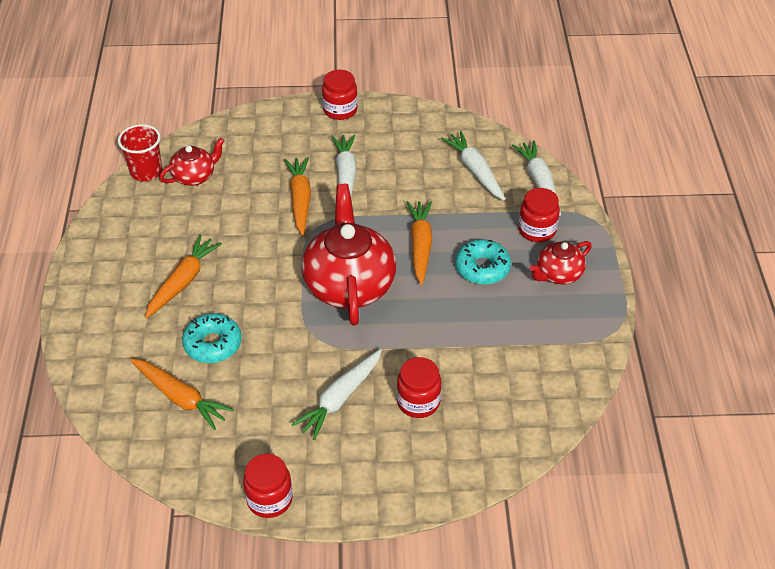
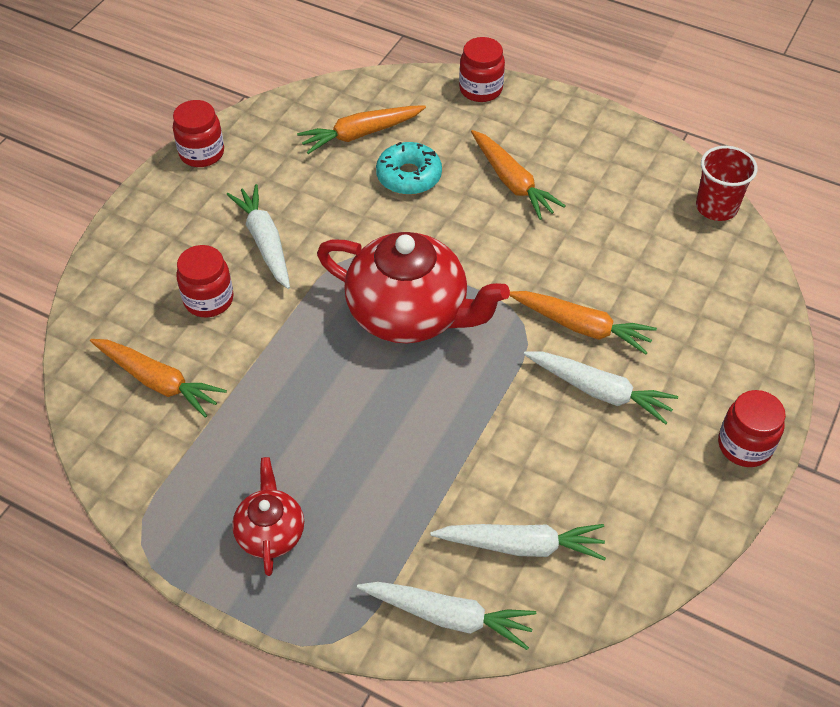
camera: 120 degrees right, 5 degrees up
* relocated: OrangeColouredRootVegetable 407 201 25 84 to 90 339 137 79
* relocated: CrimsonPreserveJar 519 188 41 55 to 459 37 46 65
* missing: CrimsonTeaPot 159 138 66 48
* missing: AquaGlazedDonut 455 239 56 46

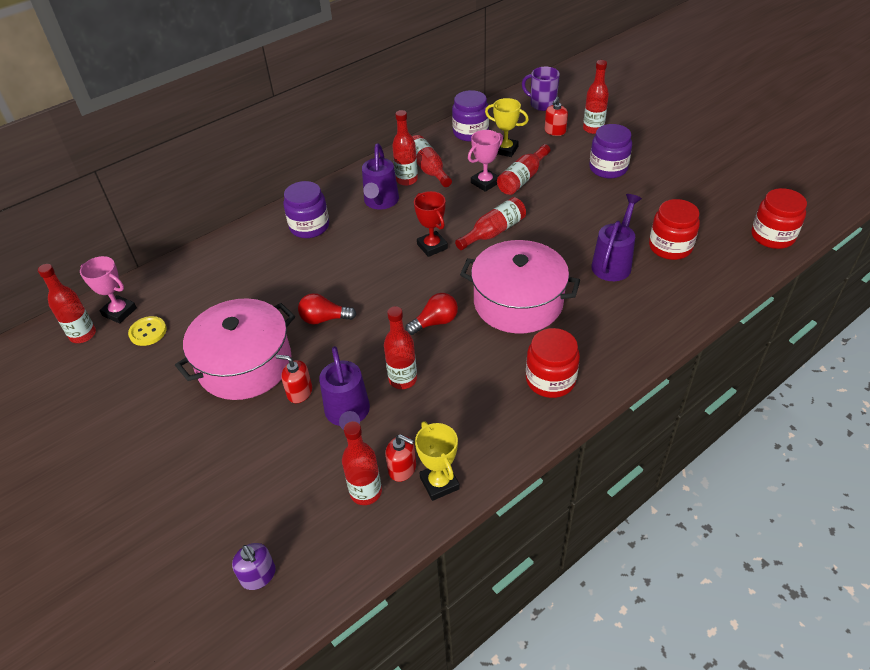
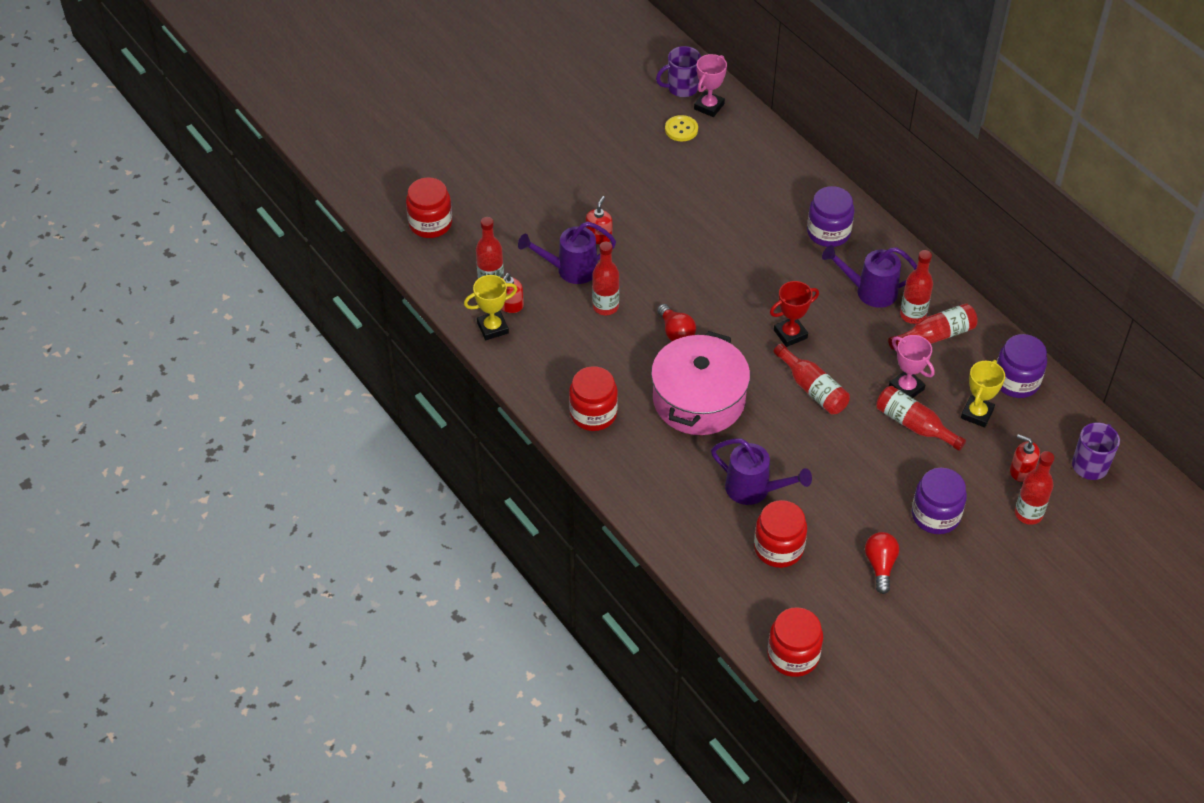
camera: 90 degrees right, 5 degrees up
* exchanged: PurpleSoapDispenser 232 543 44 47 to CrimsonPreserveJar 406 177 46 61
* exchanged: CrimsonBottle 38 264 58 79 to PurpleMug 656 46 45 51
* relocated: CrimsonBulb 298 293 59 32 to 865 532 34 62
* missing: PinkStockpot 175 298 120 102

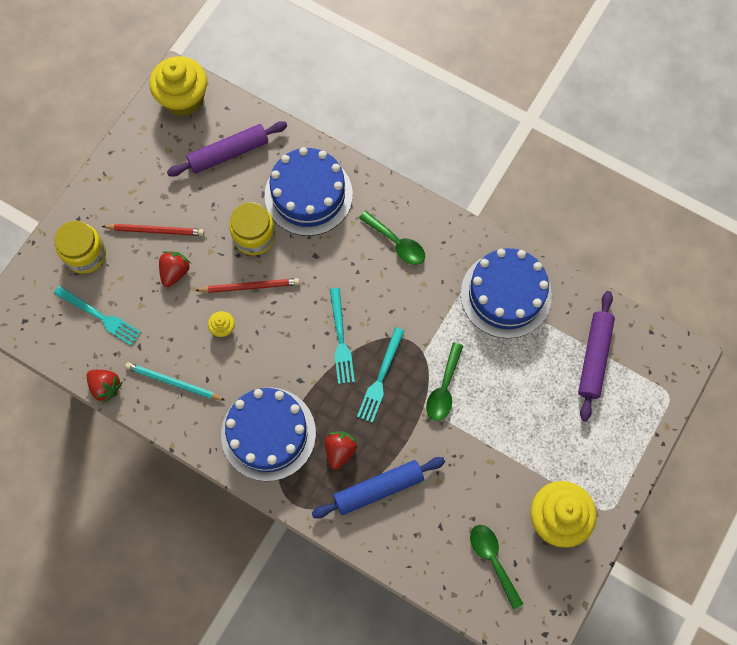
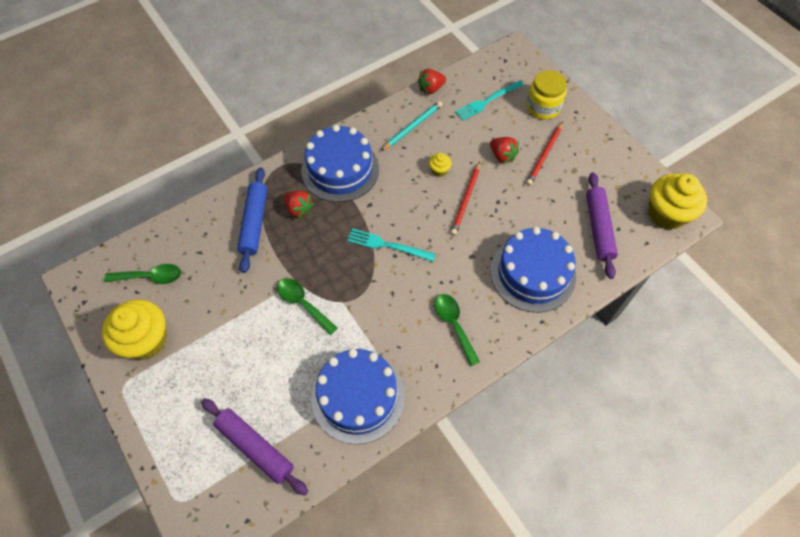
camera: 115 degrees right, 10 degrees down
* spun: LeafGreenSpoon 359 211 66 54 = 434 294 46 72 90 degrees clockwise
* missing: GoldenPreserveJar 229 202 46 53
* missing: AquaFork 357 327 48 96

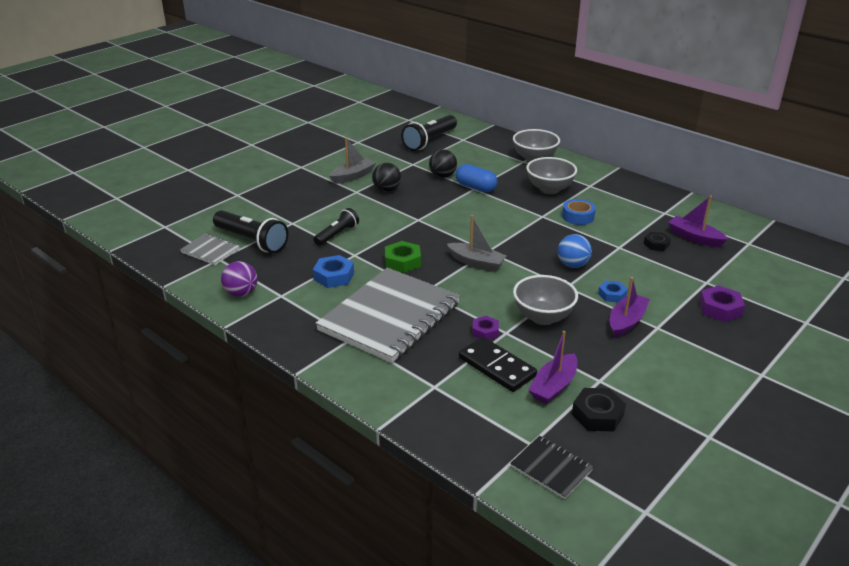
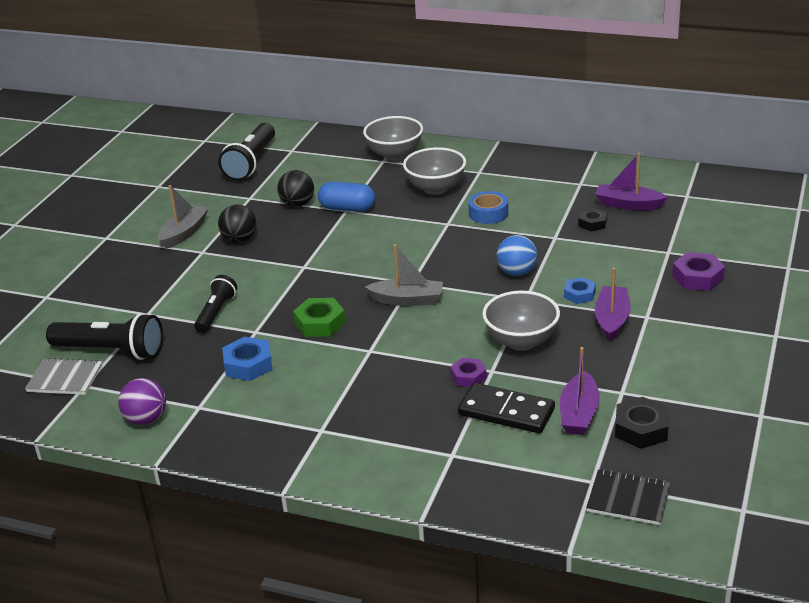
camera: 20 degrees left, 0 degrees up
* missing: GrayNotebook 315 268 145 95

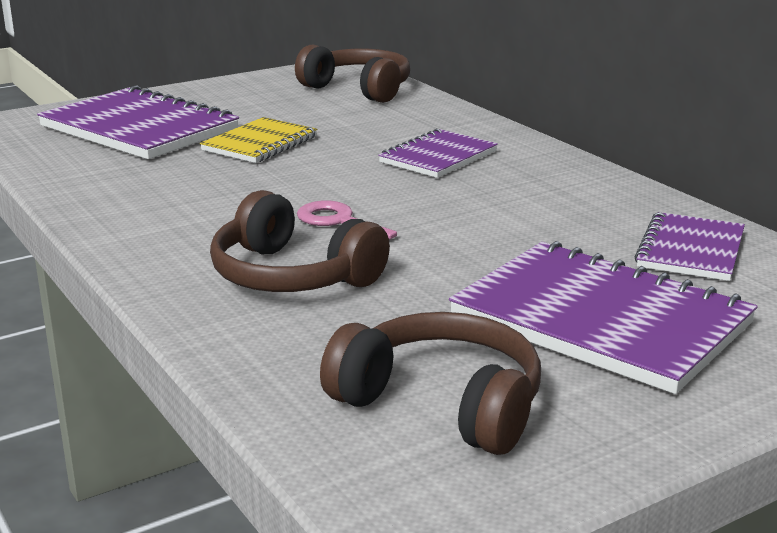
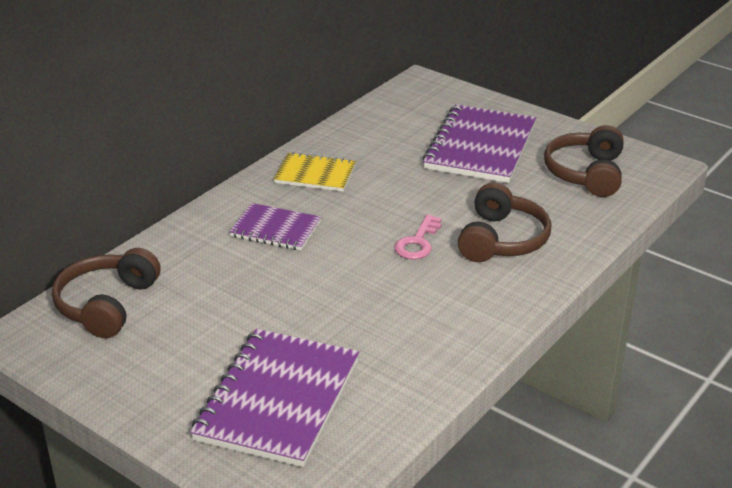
camera: 110 degrees left, 10 degrees up
* relocated: GoldenNotebook 200 117 117 46 to 274 152 82 40
* missing: PurpleNotebook 634 212 111 69

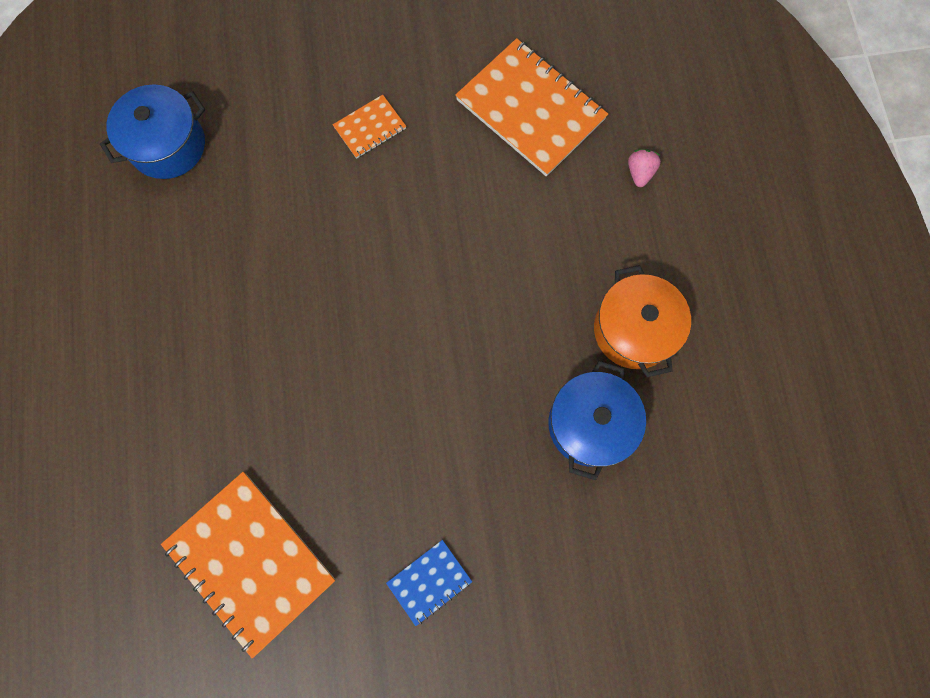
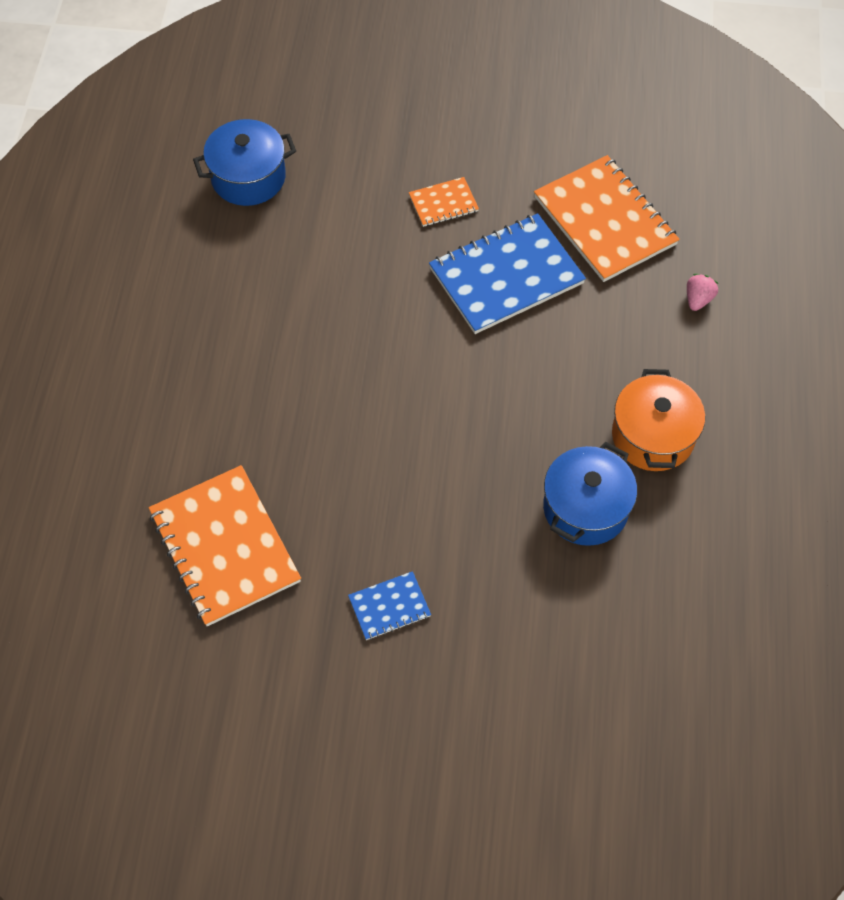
camera: 15 degrees right, 15 degrees down
* appeared: BlueNotebook 429 213 157 121

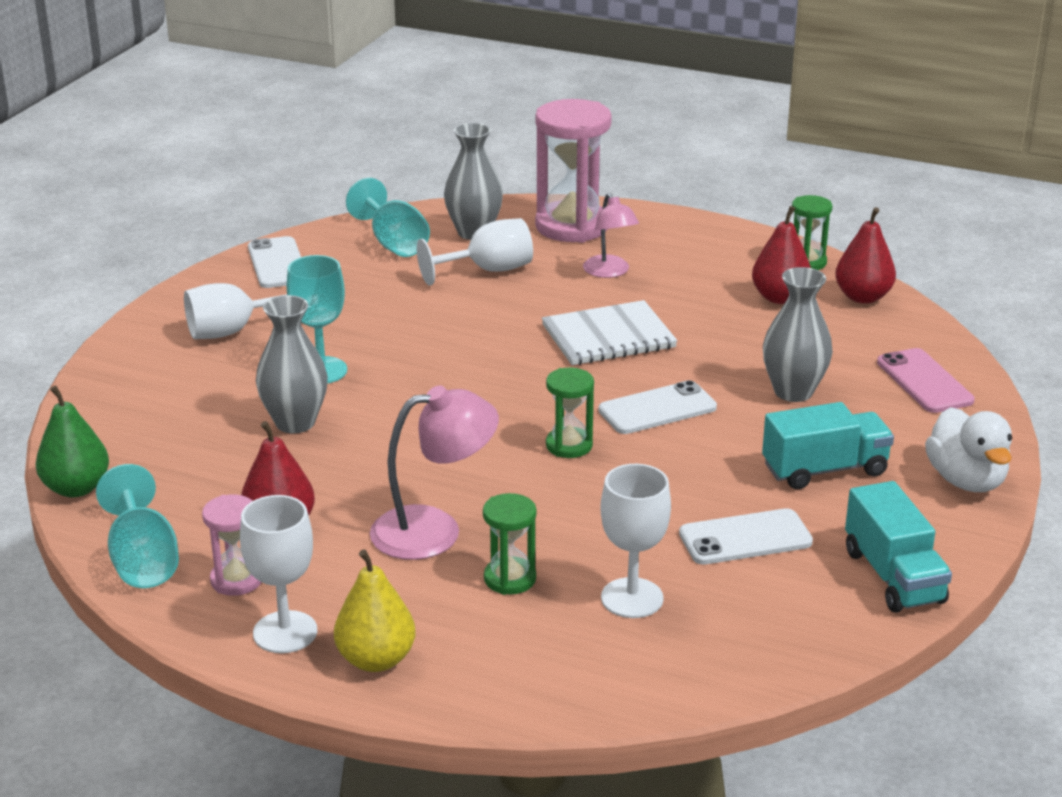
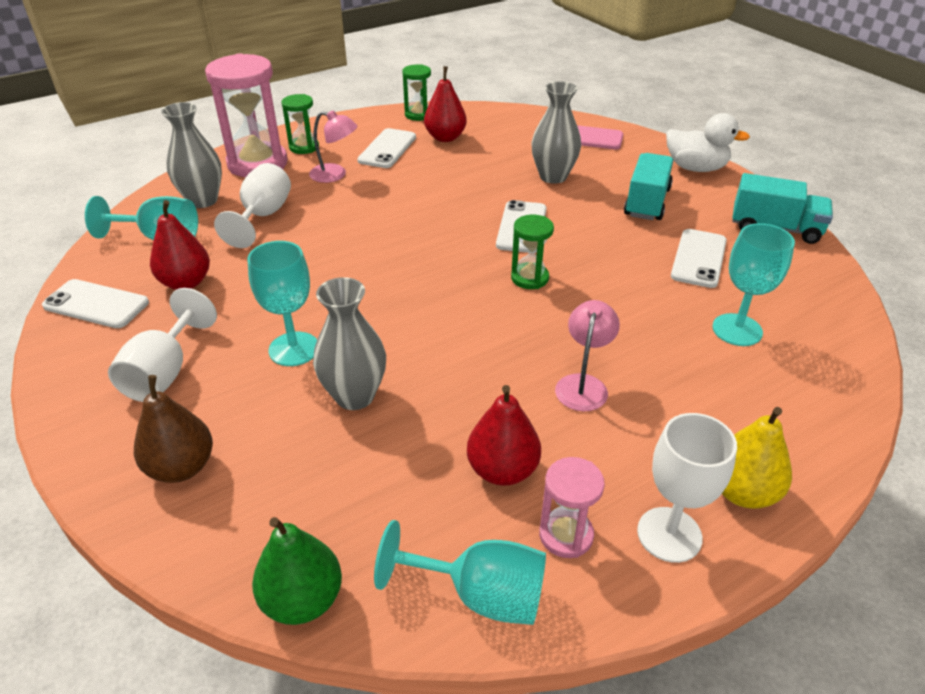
camera: 55 degrees left, 10 degrees up
* appeared: BrownPearFruit 134 375 79 108
* relocated: CrimsonPearFruit 835 207 61 96 to 150 200 60 90
* relocated: LeafGreenHourglass 483 493 53 102 to 281 94 38 60
* appeared: SnowWhiteSmartphone 357 128 59 40
* size: PinkLamp 370 386 129 174 = 555 300 65 111 x0.66
* colour: SnowWhiteGoblet 600 464 71 154 to AquaGoblet 712 223 83 123
* missing: SnowWhiteNotebook 542 300 135 65

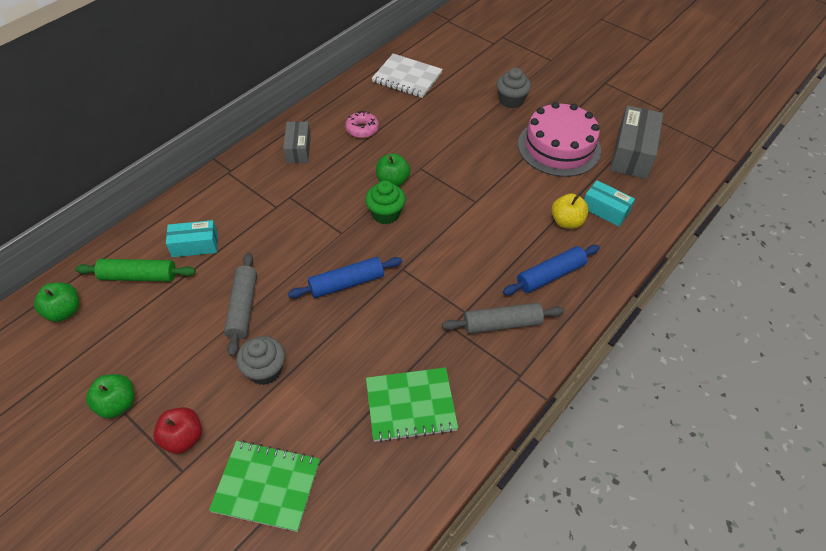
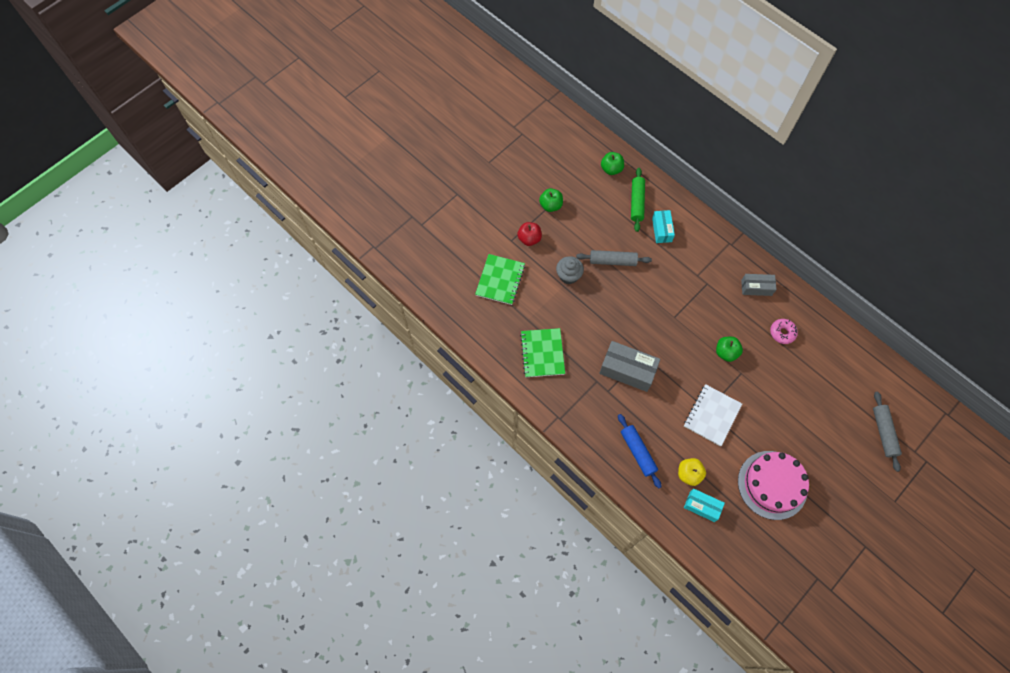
camera: 95 degrees right, 15 degrees up
* relocated: GrayParcel 610 105 53 74 to 599 341 61 51
* relocated: SnowWhiteNotebook 372 54 71 44 to 684 384 58 62
* spun: AquaParcel 584 180 51 46 = 684 489 41 33 75 degrees clockwise
* relocated: GrayRollingPin 442 303 122 31 to 873 391 29 81
* missing: BlueRollingPin 288 257 114 41
* missing: LeafGreenMuffin 365 180 41 44
* missing: GrayMuffin 496 68 35 41

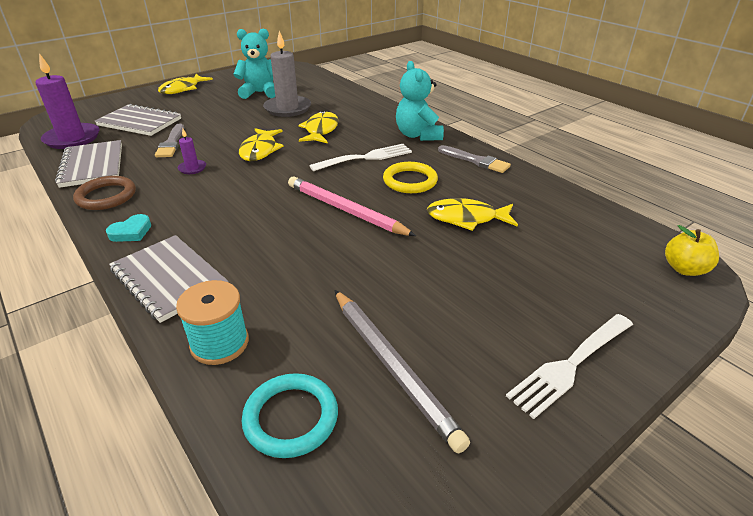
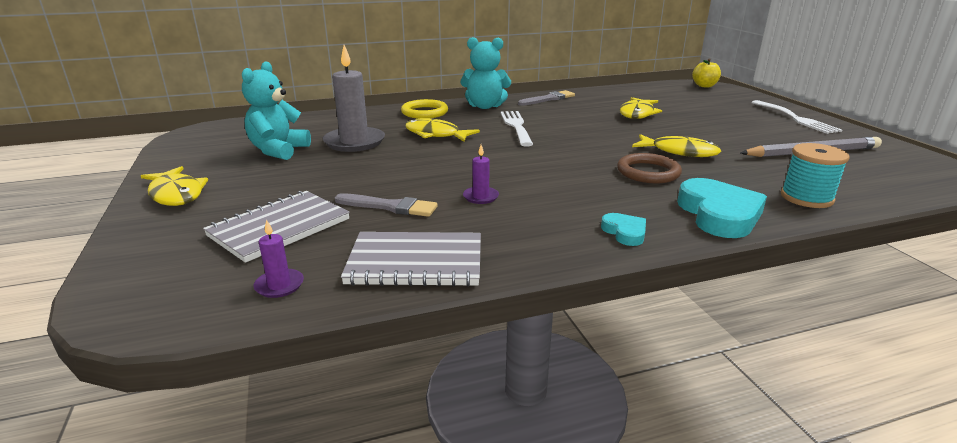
camera: 70 degrees left, 10 degrees down
* size: PurpleCandle 35 53 64 96 = 253 219 51 79 x0.47
* relocated: GoldenHoop 383 162 55 31 to 401 99 47 20
* relocated: BrownHoop 73 176 63 34 to 617 153 65 30
* relocated: GoldenFishFigure 239 128 45 33 to 632 134 89 23
* exchanged: GrayNotebook 109 235 120 88 to AquaHeart 677 178 90 60
* missing: AquaHoop 242 373 96 85
* missing: PinkPencil 288 176 128 60

